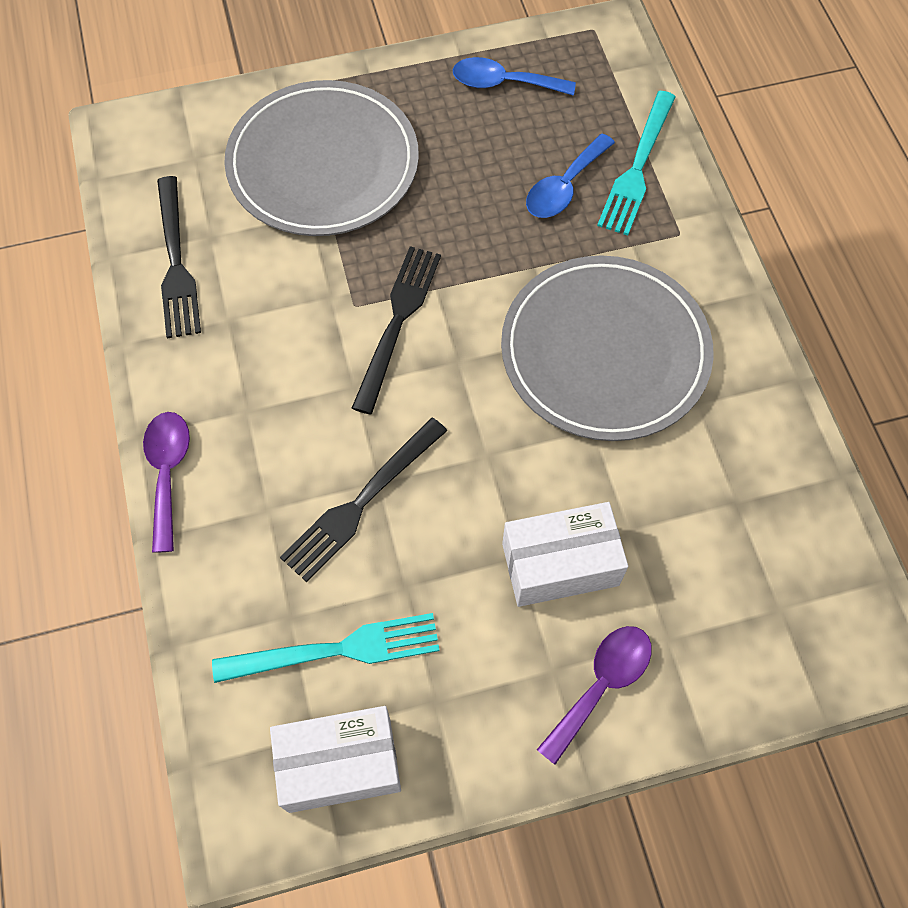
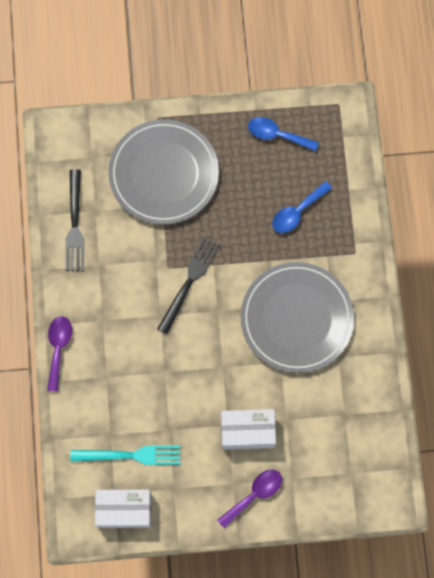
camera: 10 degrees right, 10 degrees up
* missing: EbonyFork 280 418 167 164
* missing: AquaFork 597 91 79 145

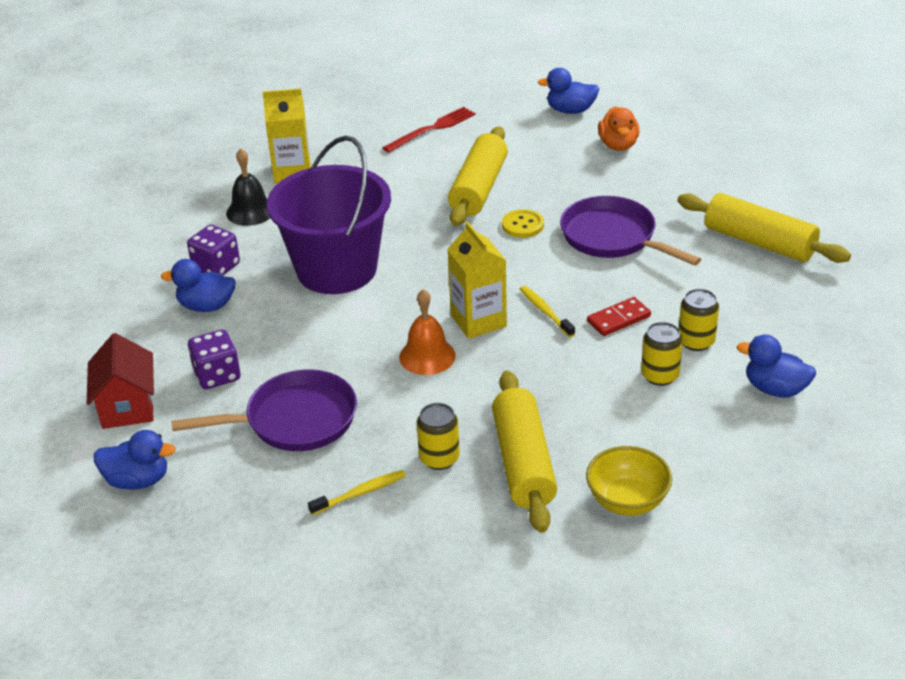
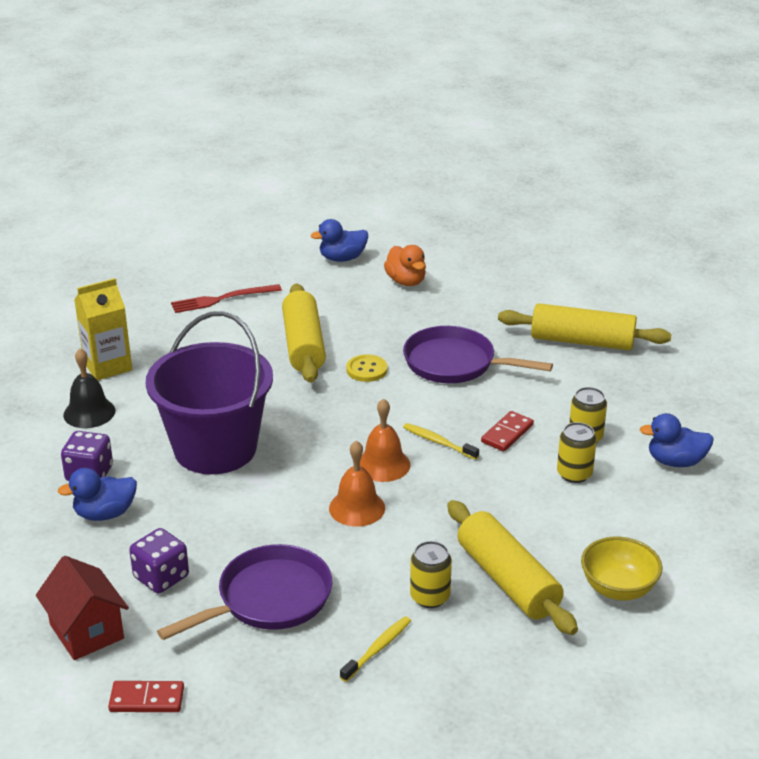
camera: 25 degrees left, 5 degrees down
* exchanged: BlueDuck 94 430 82 60 to CrimsonDominoPiece 108 681 76 31
* spun: CrimsonFork 383 107 93 46 = 171 284 111 29 135 degrees counterclockwise
* exchanged: GoldenCarton 448 221 59 118 to OrangeColouredBell 360 398 50 84

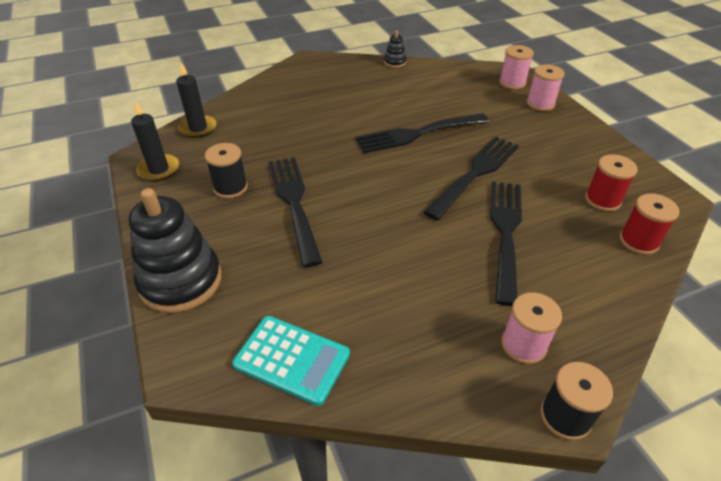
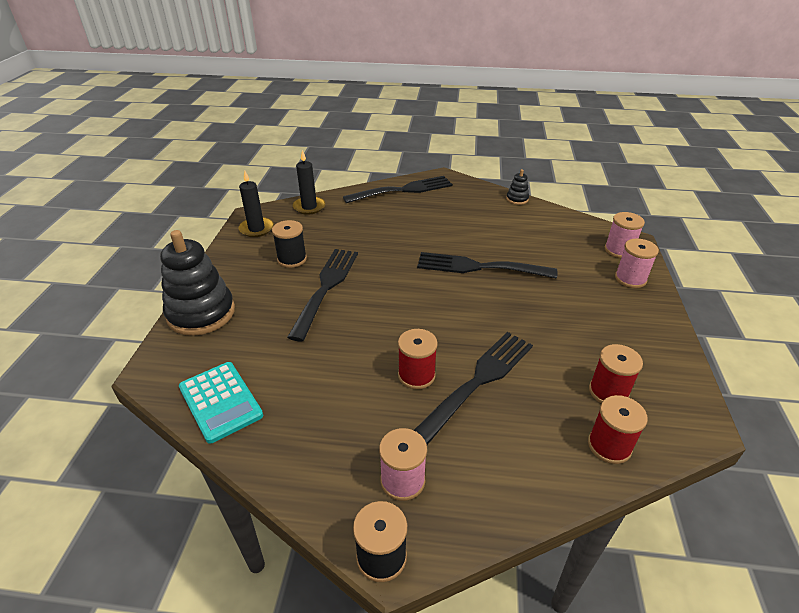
camera: 30 degrees right, 5 degrees down
* relocated: EbonyFork 423 136 96 85 to 343 176 110 27
* appeared: CrimsonReelOfThread 398 329 40 60

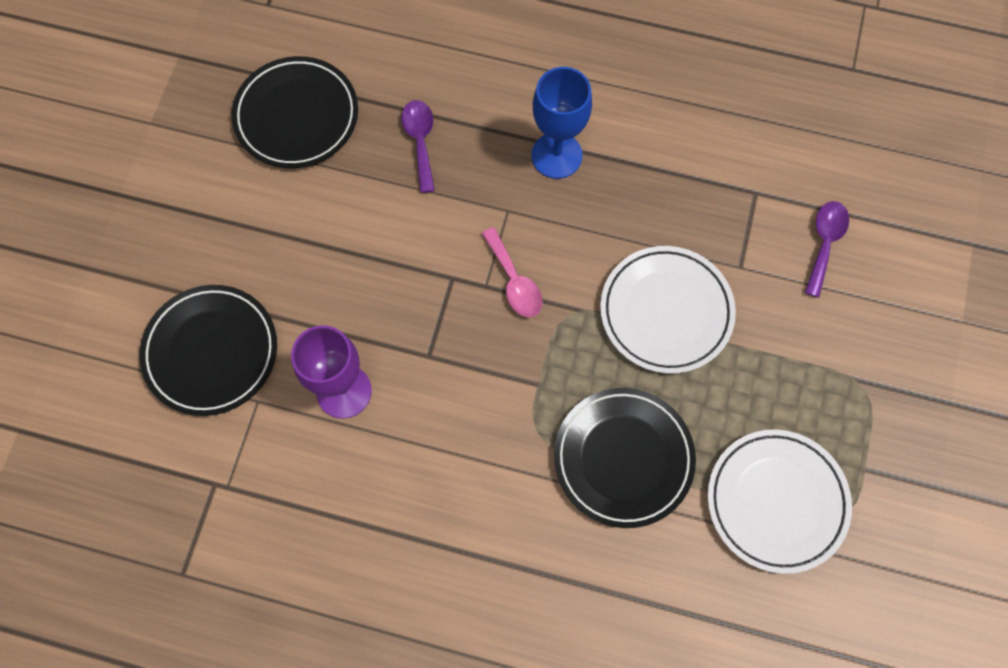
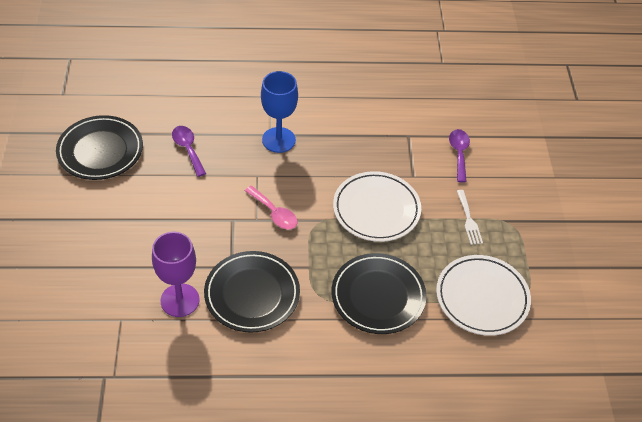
camera: 20 degrees left, 20 degrees down
* relocated: EbonyPlate 139 285 138 131 to 204 251 96 82
* appeared: SnowWhiteFork 457 190 26 55

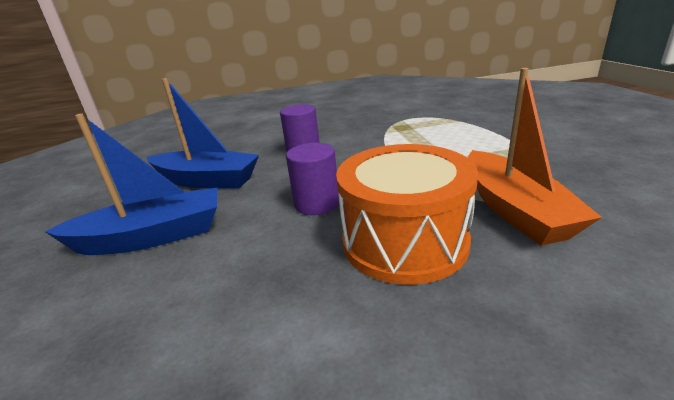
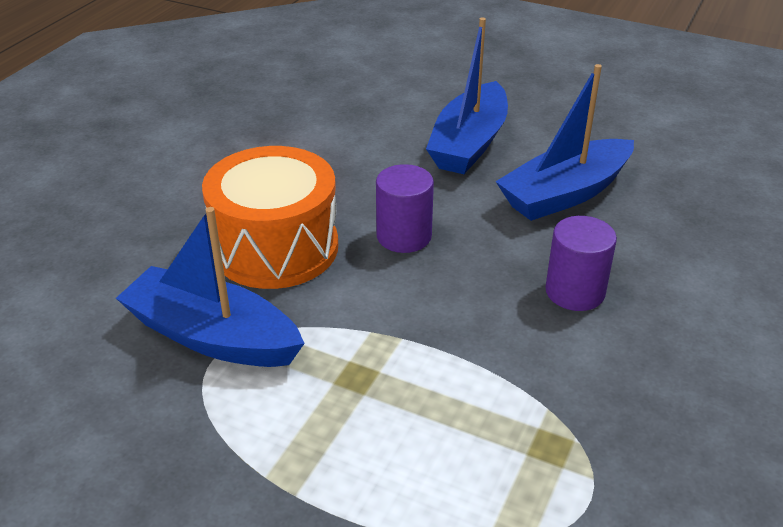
camera: 125 degrees right, 10 degrees up
* colour: OrangeColouredBoat 468 68 134 177 to BlueBoat 116 207 189 160

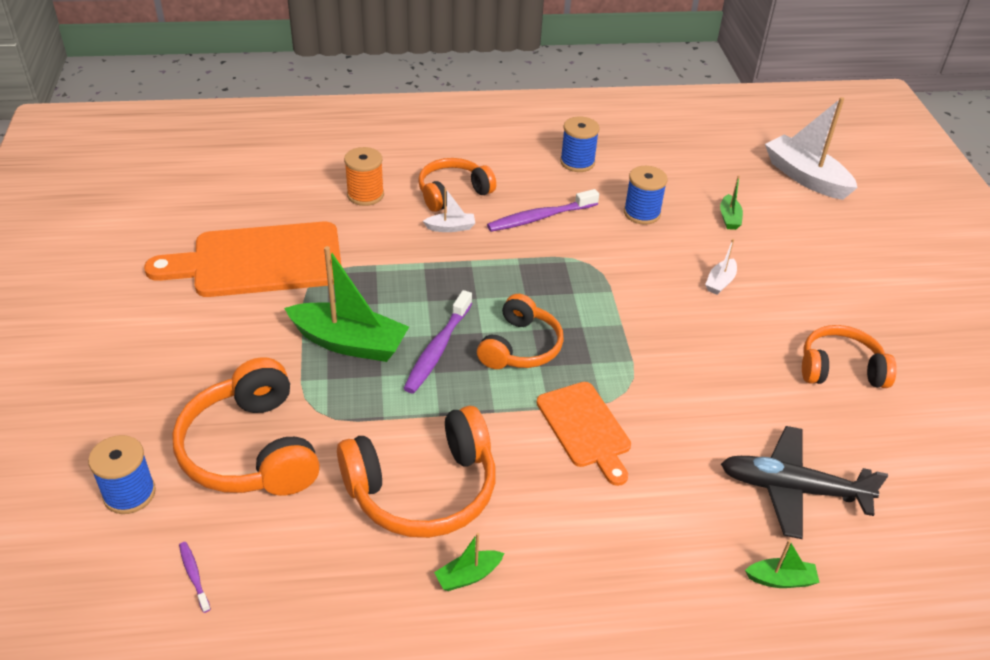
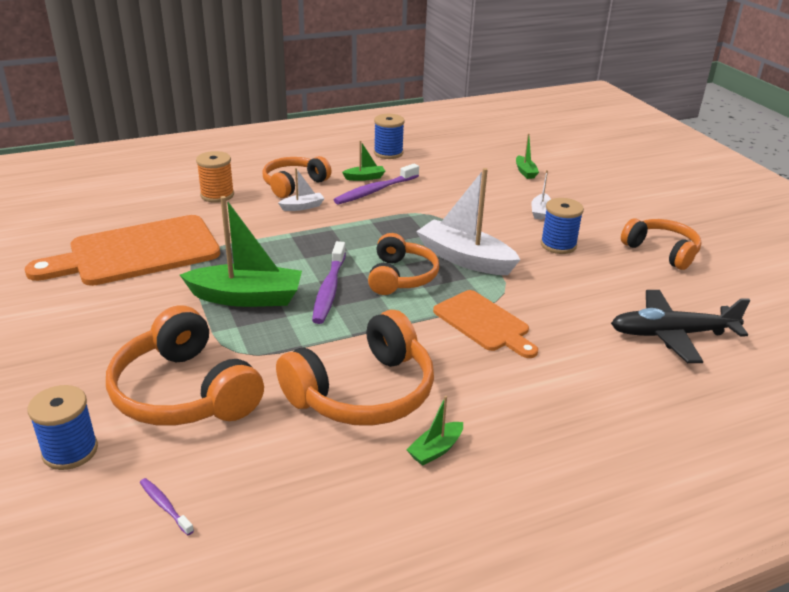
camera: 15 degrees left, 10 degrees down
* relocated: LeafGreenBoat 745 540 75 48 to 342 140 43 41
* relocated: SnowWhiteBoat 765 97 93 103 to 416 168 105 107
* relocated: BlueReelOfThread 624 166 44 59 to 541 198 43 56
* spun: OrangeColouredHeadphones 802 325 95 63 = 621 219 81 51 60 degrees clockwise

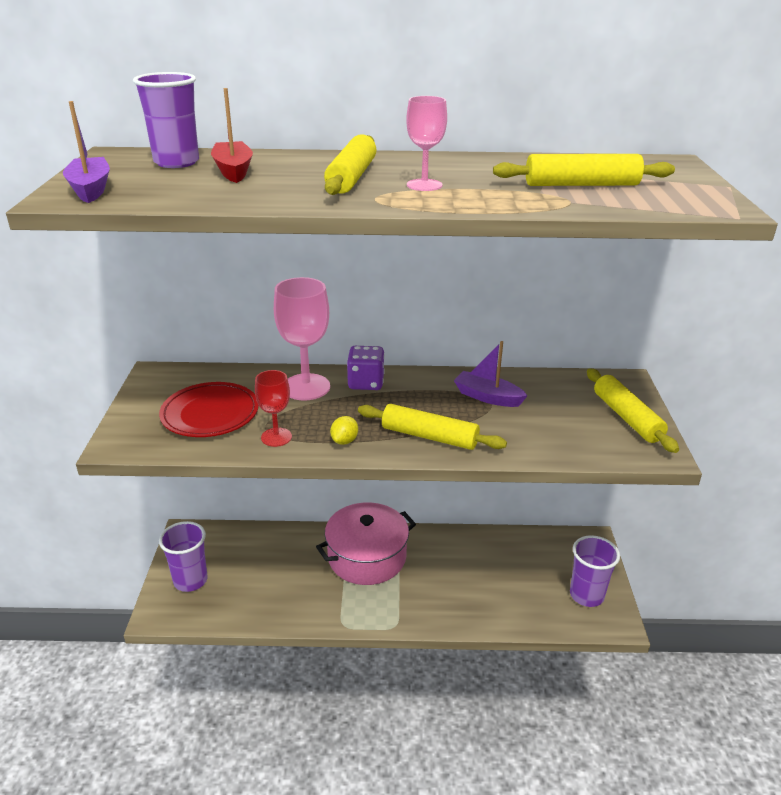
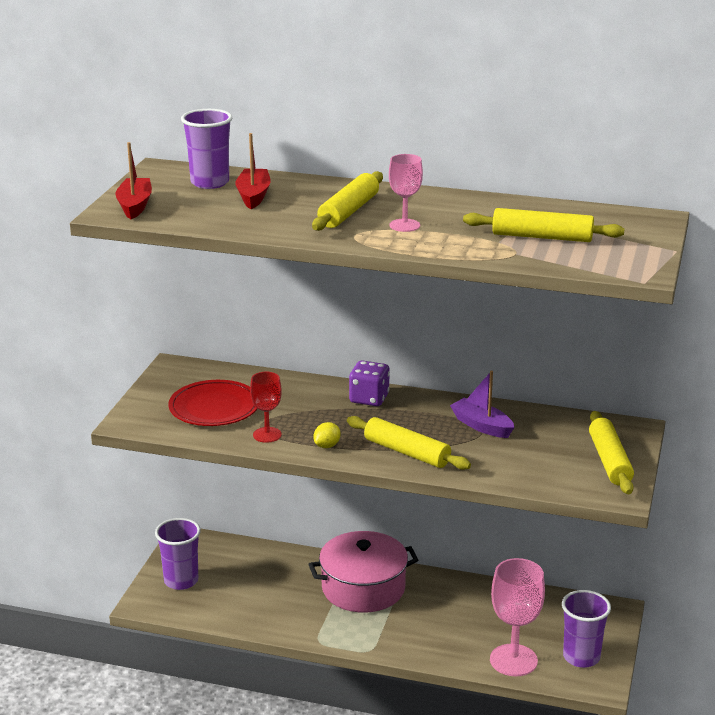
camera: 15 degrees right, 5 degrees down
* colour: PurpleBoat 63 101 47 102 to CrimsonBoat 116 142 36 77
* relocated: PinkGoblet 274 277 56 124 to 490 558 55 118

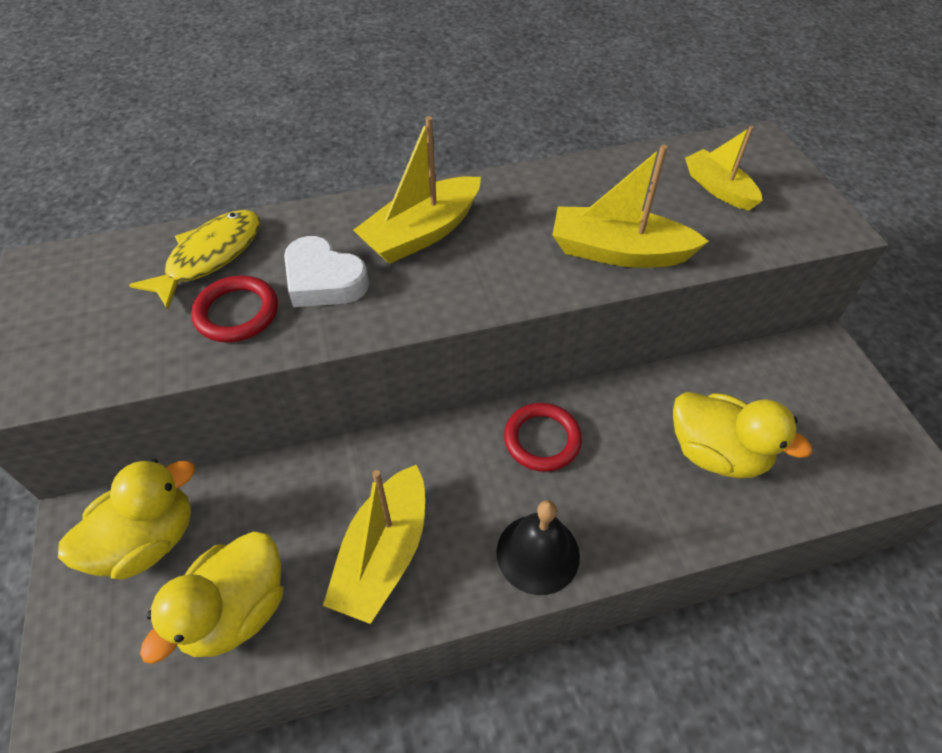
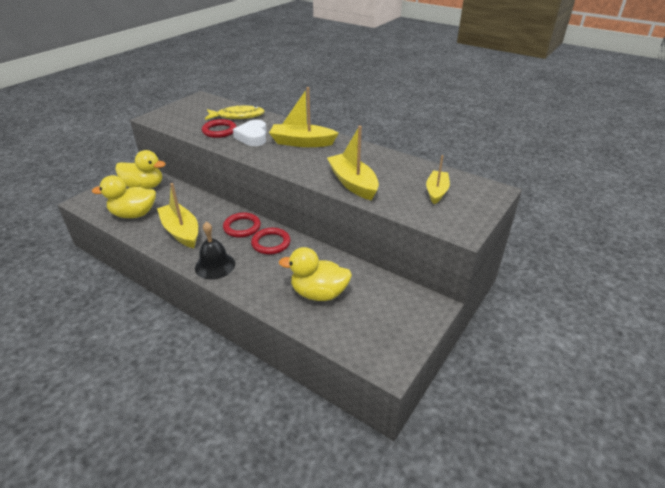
camera: 50 degrees right, 15 degrees down
* spun: GoldenBoat 323 465 102 159 = 157 183 41 65 75 degrees clockwise
* appeared: CrimsonHoop 223 213 38 25
* spun: GoldenDuck 673 392 139 86 = 279 247 73 54 105 degrees clockwise

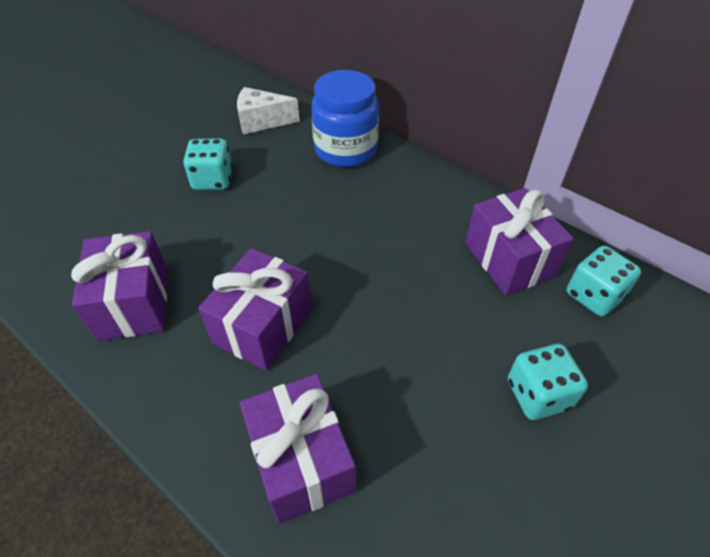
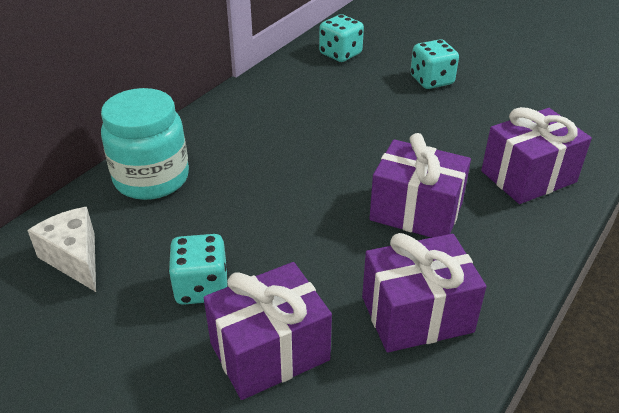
camera: 95 degrees left, 10 degrees down
* spun: SnowWhiteCheese 237 87 63 47 = 27 207 69 85 150 degrees clockwise
* colour: BluePreserveJar 311 70 68 97 to AquaPreserveJar 101 88 88 112
* relocated: PurpleGift 465 188 109 107 to 204 262 128 138

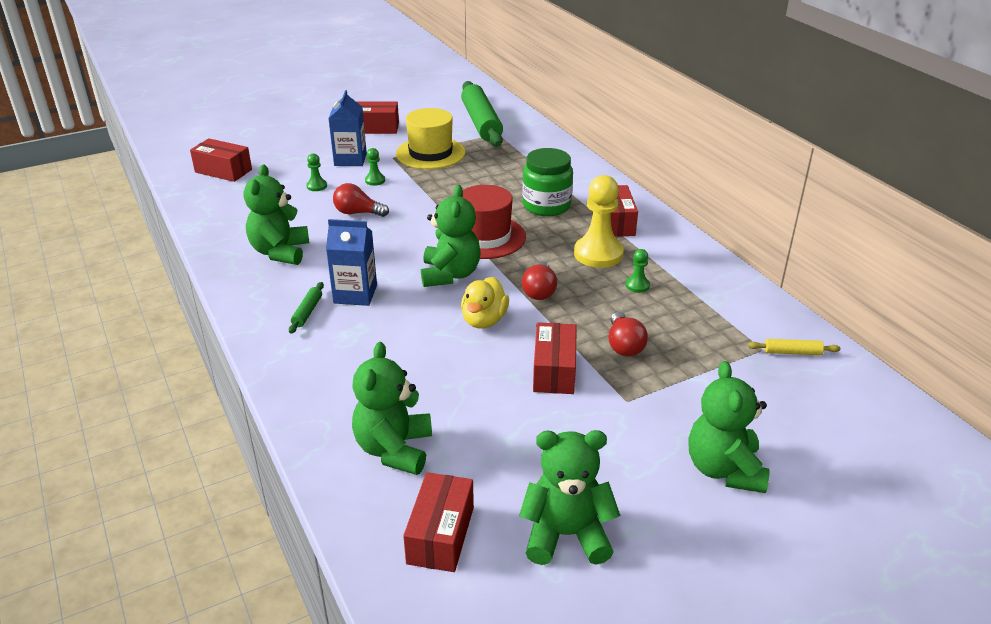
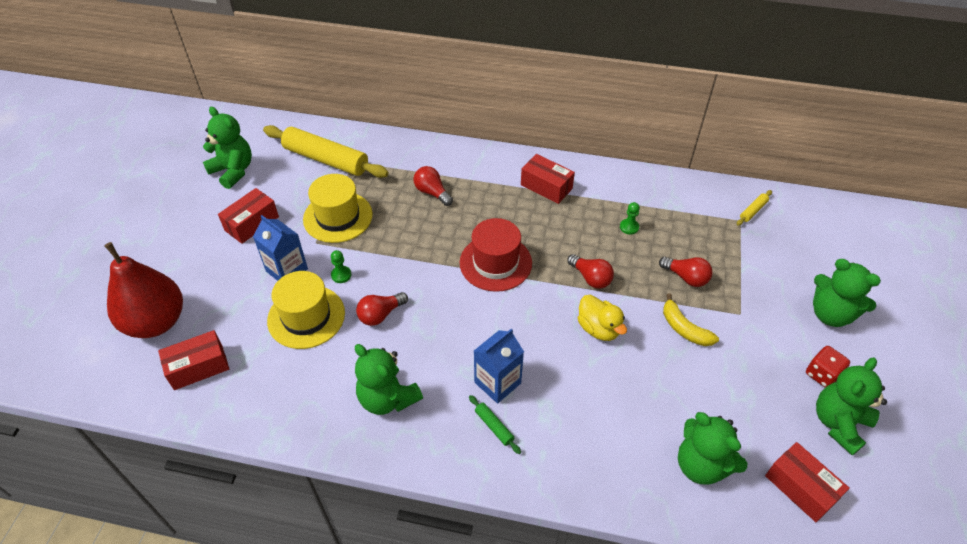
camera: 50 degrees left, 15 degrees up
* appeared: CrimsonPearFruit 105 242 78 96
* relocated: LeafGreenTeddy 421 185 60 102 to 203 107 49 82
* colour: LeafGreenRollingPin 461 81 42 66 to GoldenRollingPin 263 125 125 53
* exchanged: LeafGreenChessPawn 306 153 21 38 to GoldenHat 267 271 78 78
* appeared: CrimsonBulb 413 166 40 40
* exchanged: CrimsonParcel 533 322 44 72 to GoldenBananaFruit 663 293 56 53
* appeared: CrimsonDie 806 346 44 42
* missing: LeafGreenPreserveJar 522 148 51 68
* missing: GoldenChessPawn 574 175 50 93

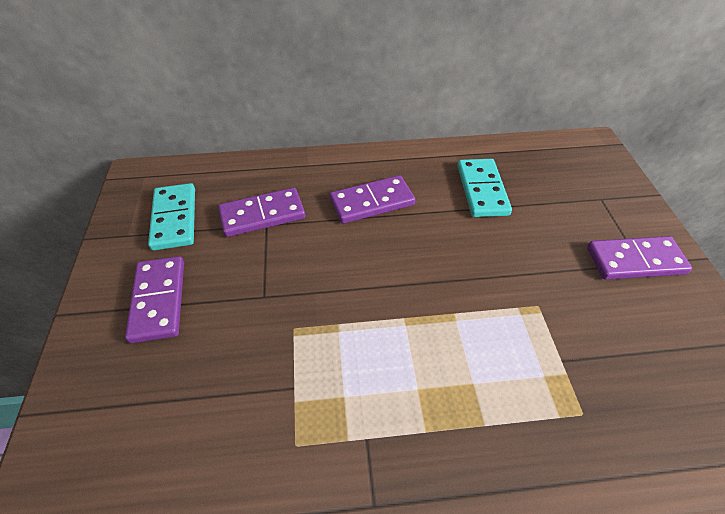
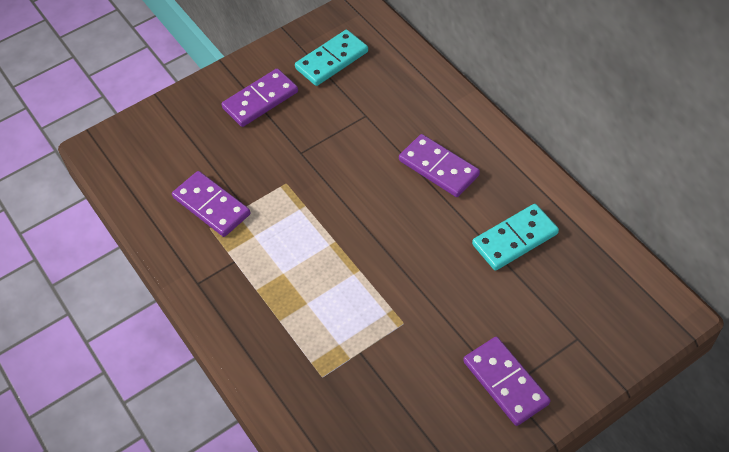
camera: 65 degrees right, 5 degrees up
* relocated: PurpleDominoPiece 218 187 87 50 to 172 171 78 66

